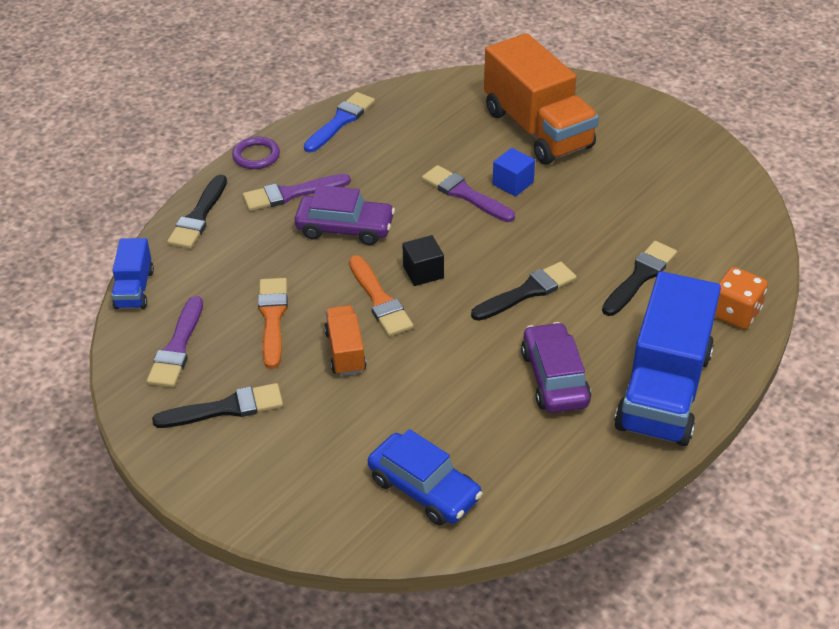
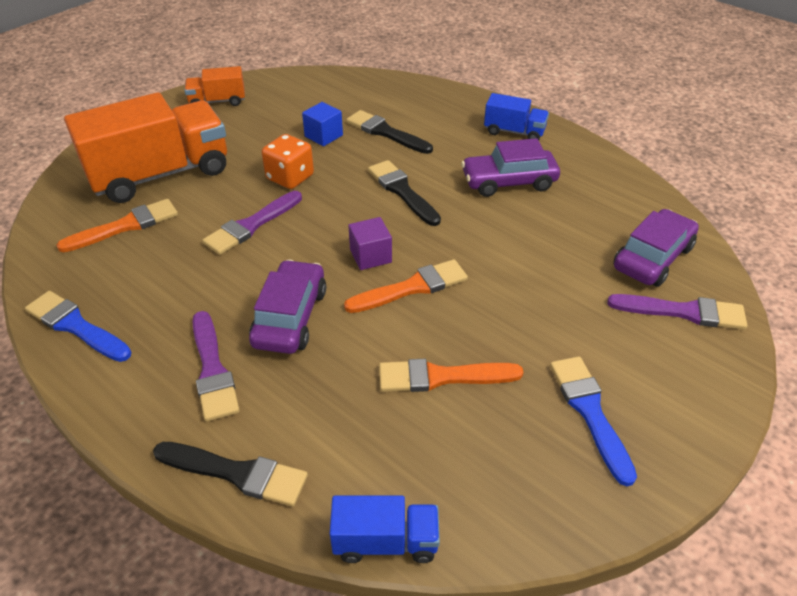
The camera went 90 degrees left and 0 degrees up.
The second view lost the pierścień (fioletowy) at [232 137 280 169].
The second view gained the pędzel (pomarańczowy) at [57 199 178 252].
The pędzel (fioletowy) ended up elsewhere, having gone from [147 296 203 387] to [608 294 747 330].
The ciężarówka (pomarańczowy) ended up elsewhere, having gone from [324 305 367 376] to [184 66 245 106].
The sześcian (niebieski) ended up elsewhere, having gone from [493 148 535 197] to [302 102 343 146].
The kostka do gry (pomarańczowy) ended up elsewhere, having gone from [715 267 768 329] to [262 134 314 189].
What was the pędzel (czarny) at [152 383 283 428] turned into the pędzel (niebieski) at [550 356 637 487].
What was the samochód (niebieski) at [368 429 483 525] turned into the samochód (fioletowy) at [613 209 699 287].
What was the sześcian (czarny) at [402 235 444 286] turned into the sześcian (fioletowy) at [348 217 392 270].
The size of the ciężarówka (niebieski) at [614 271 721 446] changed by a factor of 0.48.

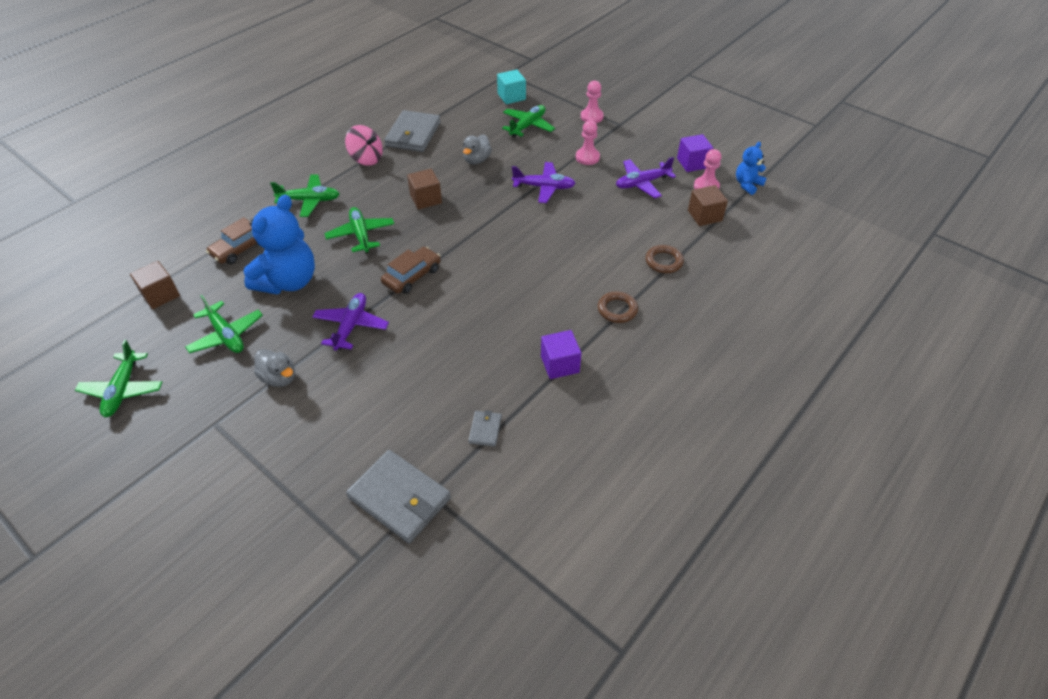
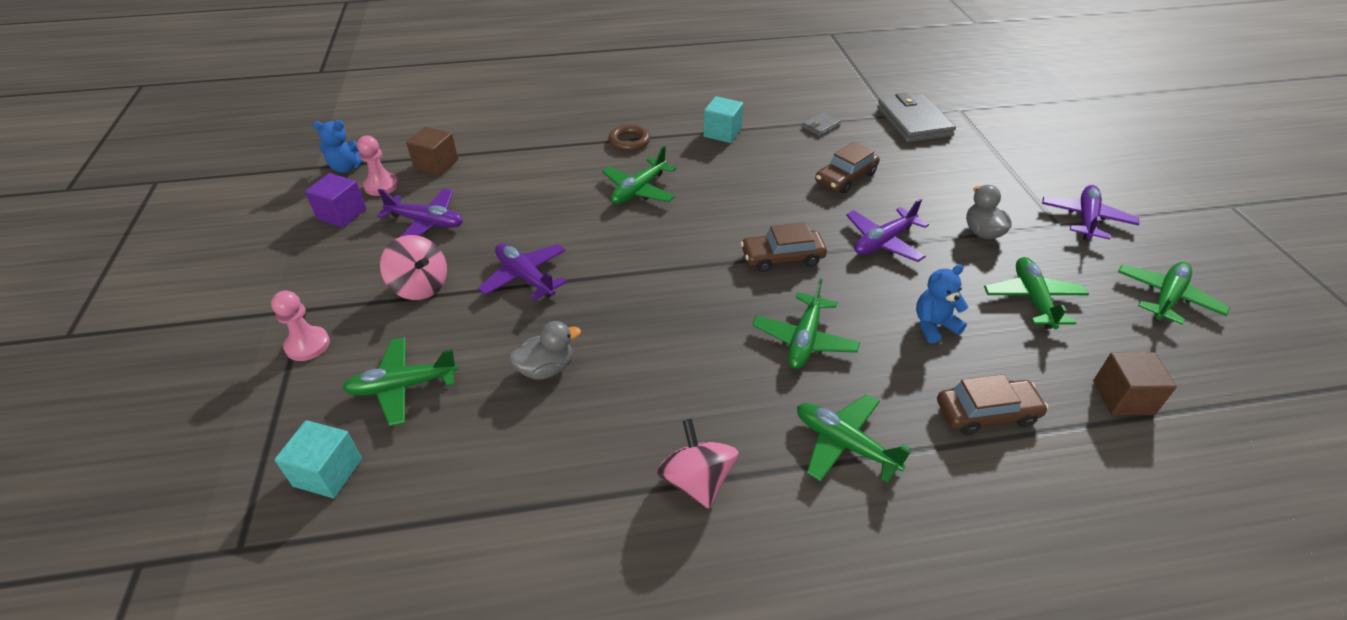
The camera went 140 degrees left and 5 degrees down.
The second view lost the portfel (szary) at [384 110 440 152].
The second view lost the sześcian (brązowy) at [407 169 442 209].
The second view lost the pierścień (brązowy) at [645 245 684 273].
The second view gained the samolot (zielony) at [602 146 676 204].
The second view gained the samochód (brązowy) at [815 142 880 194].
The second view gained the samolot (fioletowy) at [1042 185 1139 241].
Where the pionek (różowy) stood at [576 120 600 165], the bączek (różowy) came to stand at [380 235 447 300].
What was the sześcian (fioletowy) at [541 330 581 379] turned into the sześcian (turkusowy) at [703 96 743 143].
The size of the miś (niebieski) at [243 195 315 294] changed by a factor of 0.51.

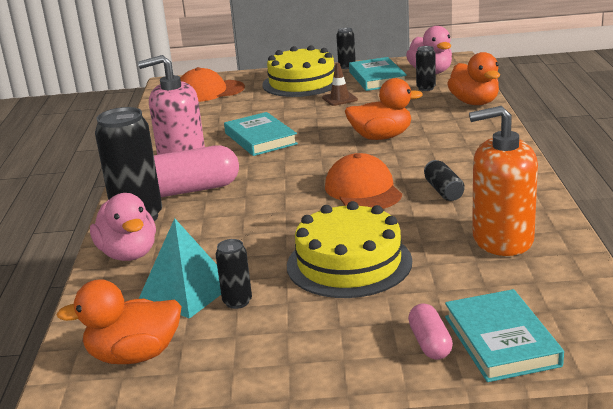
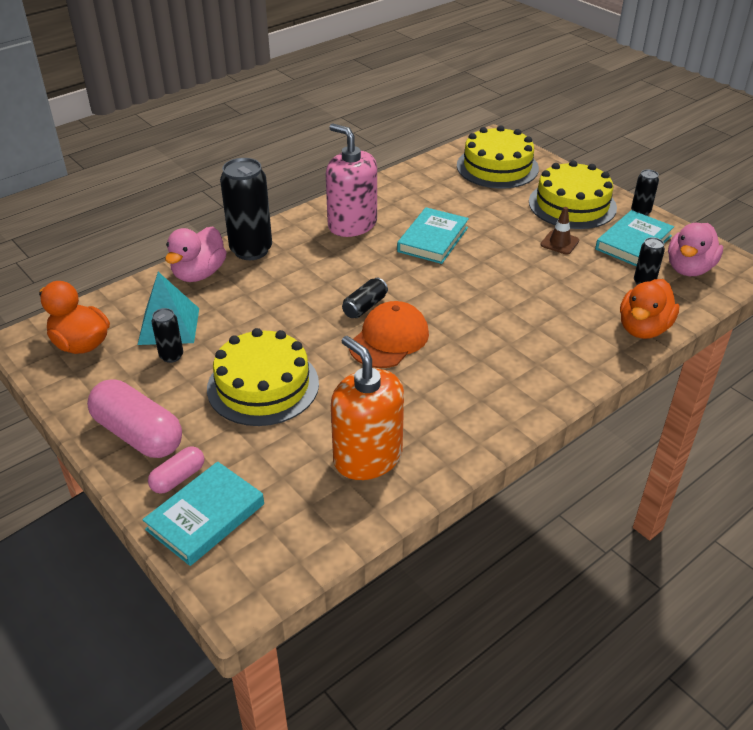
The camera went 50 degrees right and 15 degrees up.
The second view lost the kaczka (pomarańczowy) at [345 78 423 140].
The kapsułka (różowy) ended up elsewhere, having gone from [154 145 239 197] to [87 379 182 458].
The puszka (czarny) ended up elsewhere, having gone from [424 160 465 201] to [342 278 388 318].
Where the czapka (pomarańczowy) stood at [180 67 245 102], the tort (żółty) came to stand at [457 125 539 189].

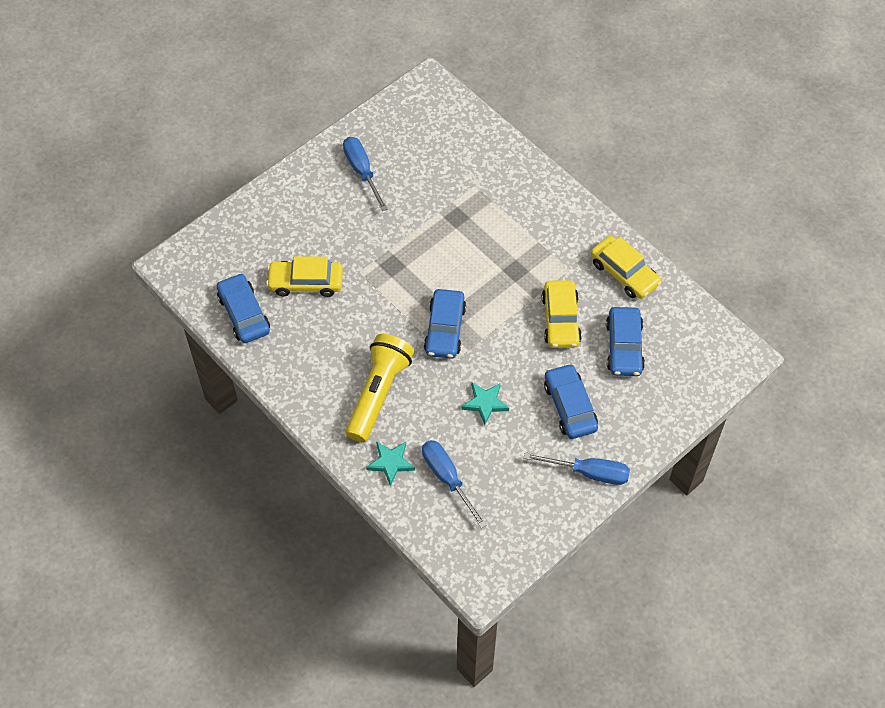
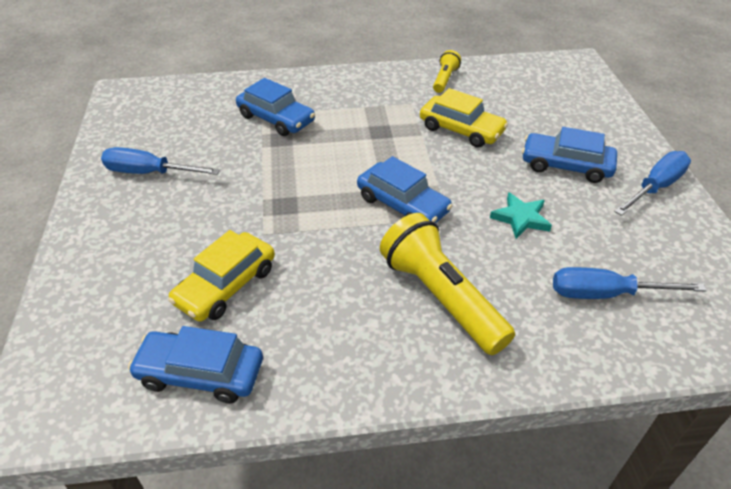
The camera went 55 degrees left and 15 degrees down.
The second view lost the gwiazda (turkusowy) at [366 442 415 486].
The samochód (niebieski) ended up elsewhere, having gone from [606 307 645 376] to [236 78 315 136].
Where the samochód (żółty) stood at [591 236 661 299], the latarka (żółty) came to stand at [433 50 461 93].

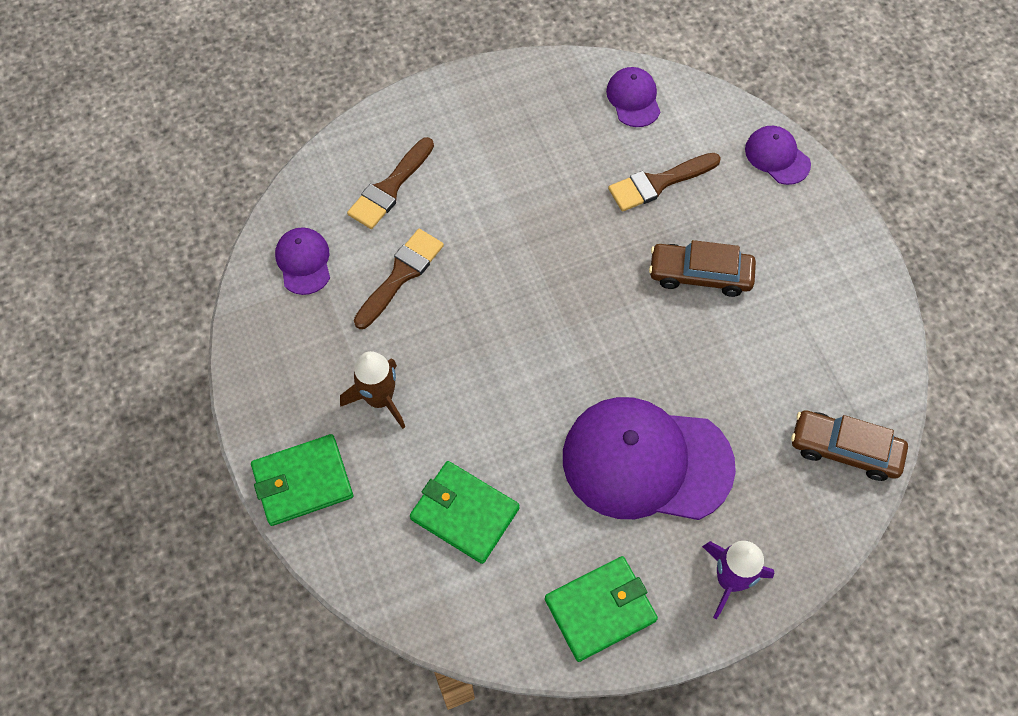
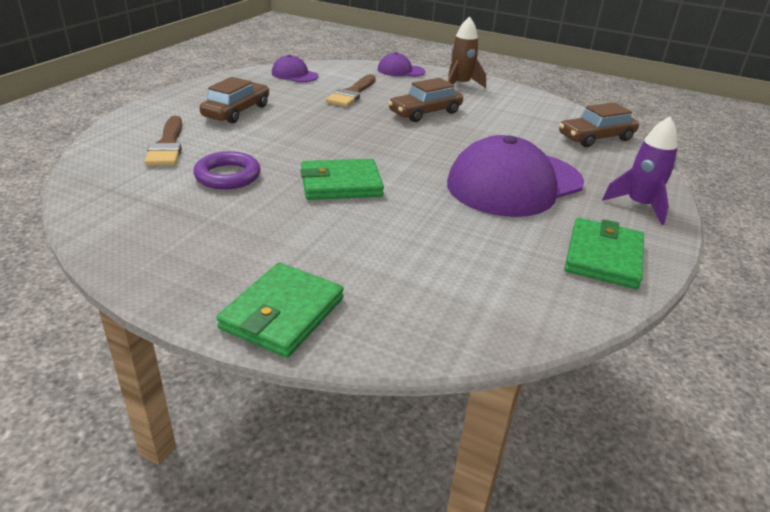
The camera went 45 degrees left and 30 degrees down.
The second view lost the czapka (fioletowy) at [275 227 330 295].
The second view gained the samochód (brązowy) at [200 77 269 123].
The rakieta (brązowy) ended up elsewhere, having gone from [340 351 405 429] to [448 16 486 88].
The portfel (zielony) ended up elsewhere, having gone from [410 461 520 564] to [300 159 384 200].
Where the pędzel (brązowy) stood at [354 229 444 329], the pierścień (fioletowy) came to stand at [193 151 261 190].

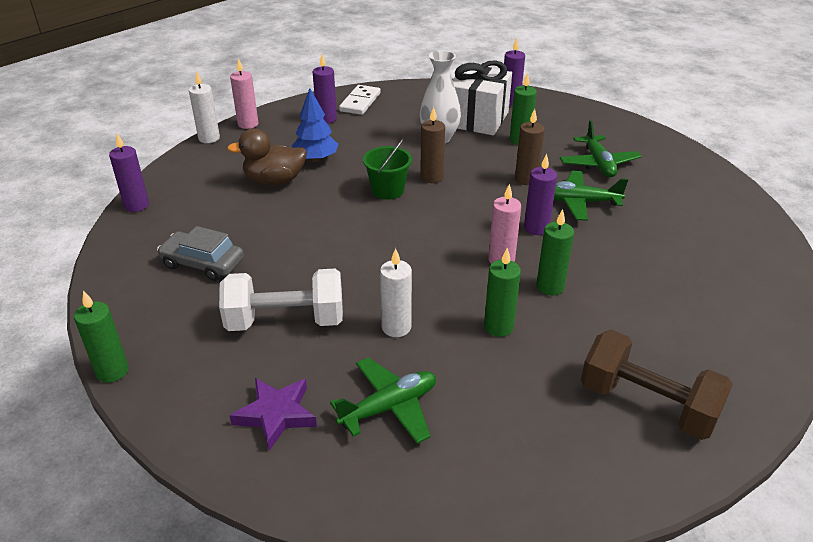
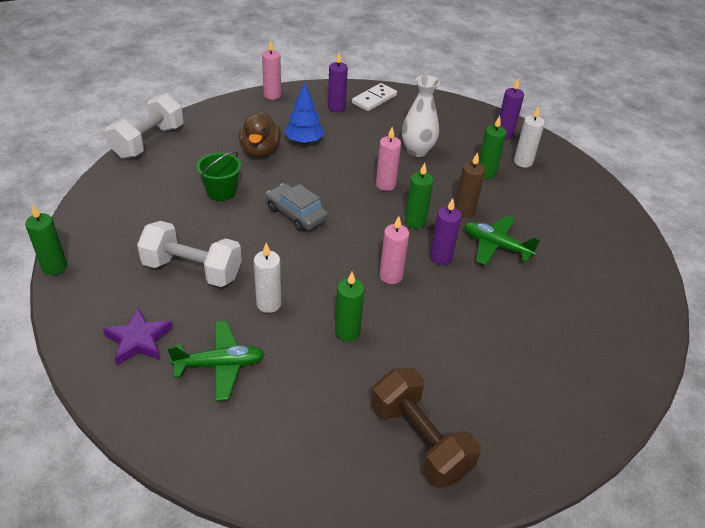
The camera went 20 degrees right and 5 degrees up.
The second view lost the prezent (biały) at [453 60 512 135].
The second view lost the samolot (zielony) at [560 120 642 177].
The samochód (szary) ended up elsewhere, having gone from [157 226 244 281] to [266 183 328 232].
The świeca (biały) ended up elsewhere, having gone from [189 71 220 143] to [514 106 545 168].
The wiadro (zielony) ended up elsewhere, having gone from [363 138 412 200] to [196 151 241 201].
The świeca (zielony) ended up elsewhere, having gone from [536 209 574 295] to [405 163 434 229].
Where the świeca (fioletowy) stood at [109 133 149 212], the hantel (biały) came to stand at [105 93 184 159].
What was the świeca (brązowy) at [420 107 445 183] turned into the świeca (różowy) at [376 127 401 191].
The kaczka (brązowy) at [227 128 307 185] ended up facing another way, 105 degrees counterclockwise from before.

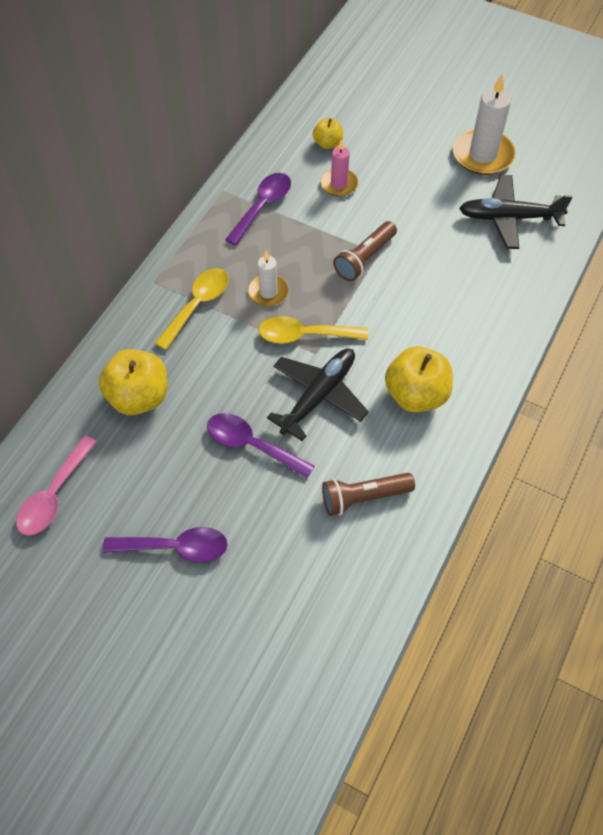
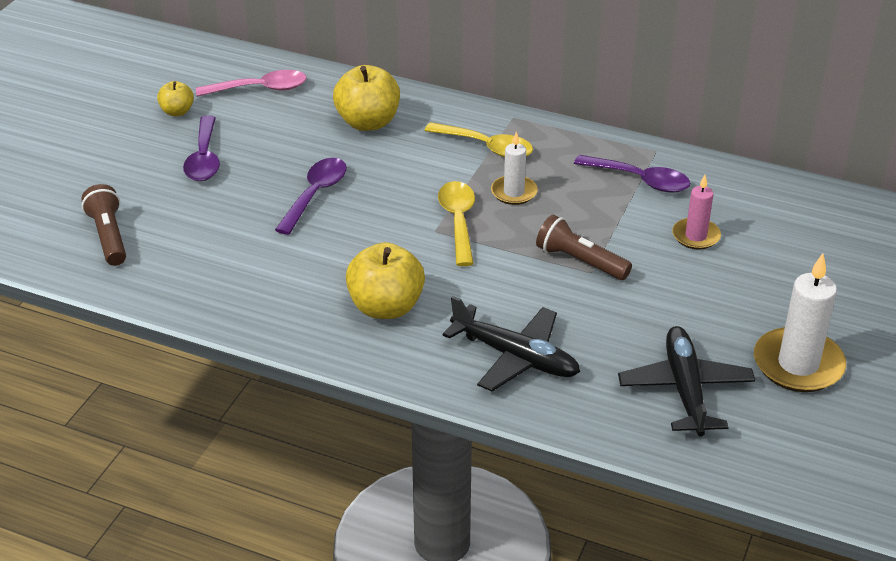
The camera went 85 degrees right and 20 degrees down.
The samolot (czarny) ended up elsewhere, having gone from [267 348 369 441] to [443 296 580 391].
The jabłko (żółty) ended up elsewhere, having gone from [313 118 343 149] to [157 81 194 116].
The latarka (brązowy) ended up elsewhere, having gone from [322 473 415 516] to [81 184 126 266].
The łyżka (różowy) at [16 435 97 536] ended up facing another way, 150 degrees clockwise from before.

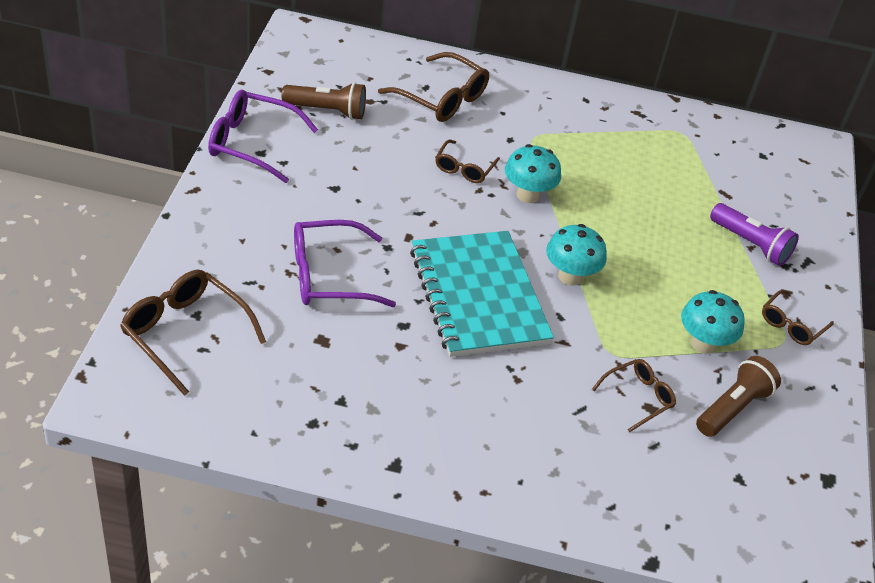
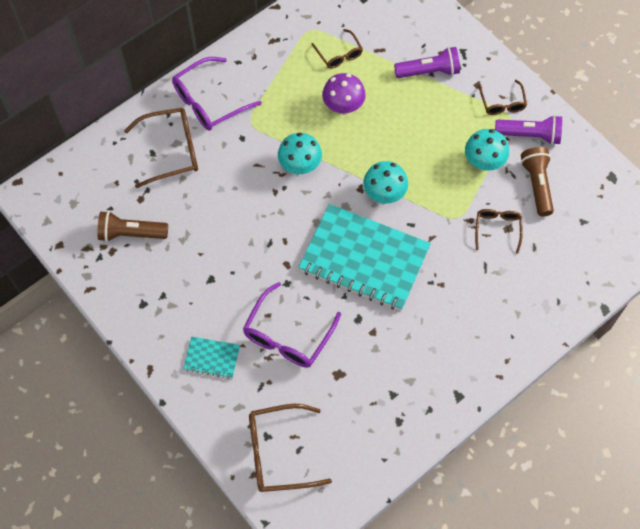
The camera went 45 degrees left and 20 degrees up.
The second view gained the zeszyt (turkusowy) at [183 336 240 379].
The second view gained the grzyb (fioletowy) at [322 73 366 115].
The second view gained the latarka (fioletowy) at [495 115 562 145].
The okulary (fioletowy) ended up elsewhere, having gone from [208 90 318 183] to [172 57 262 131].
The okulary (brązowy) ended up elsewhere, having gone from [435 139 500 183] to [311 29 363 69].
The latarka (brązowy) at [282 82 366 120] ended up facing another way, 135 degrees counterclockwise from before.

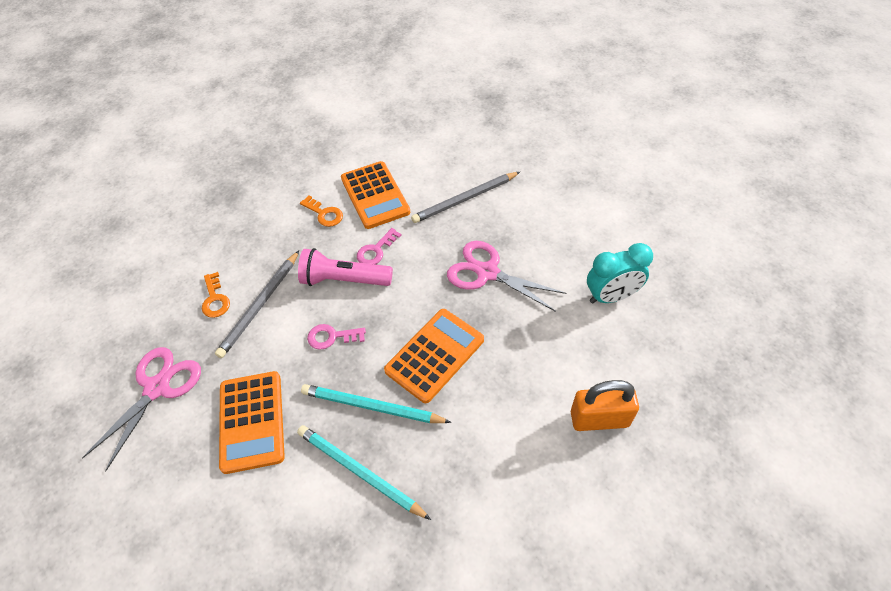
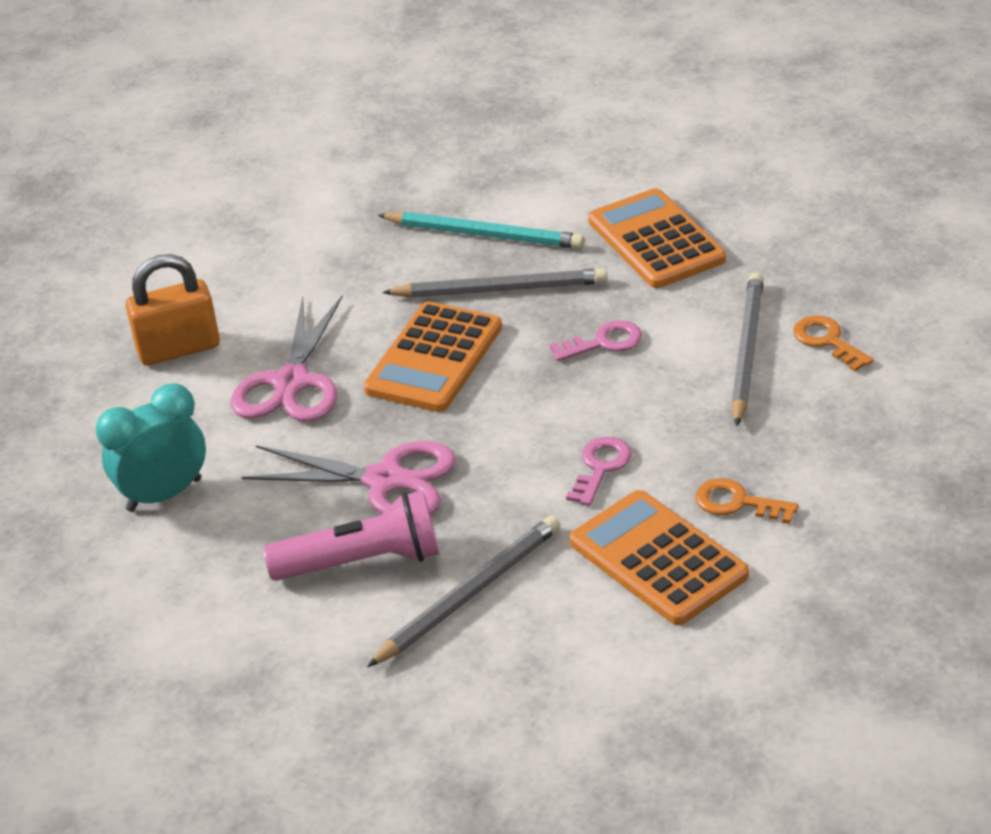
The camera went 165 degrees right and 15 degrees down.
The nożyczki (różowy) ended up elsewhere, having gone from [82 347 201 471] to [231 296 343 422].
The latarka (różowy) ended up elsewhere, having gone from [298 248 393 286] to [263 490 439 581].
What was the ołówek (turkusowy) at [301 384 451 423] turned into the ołówek (szary) at [382 268 607 298].

